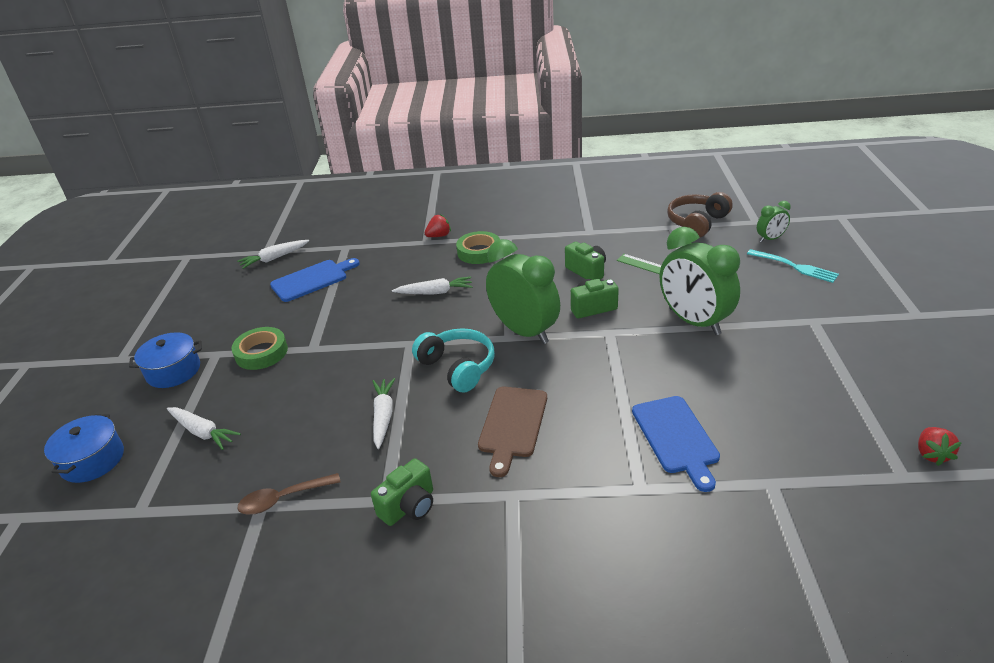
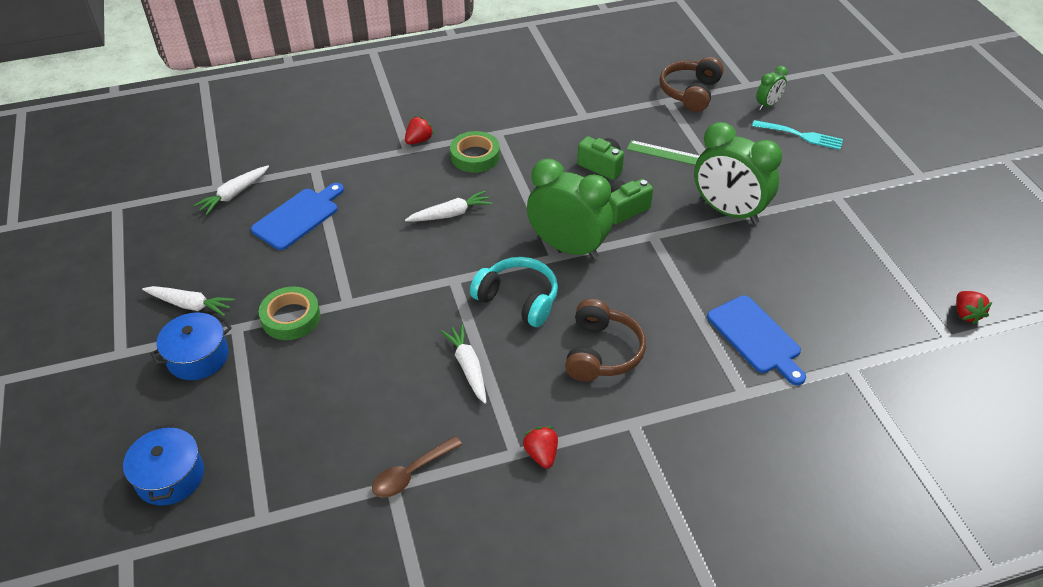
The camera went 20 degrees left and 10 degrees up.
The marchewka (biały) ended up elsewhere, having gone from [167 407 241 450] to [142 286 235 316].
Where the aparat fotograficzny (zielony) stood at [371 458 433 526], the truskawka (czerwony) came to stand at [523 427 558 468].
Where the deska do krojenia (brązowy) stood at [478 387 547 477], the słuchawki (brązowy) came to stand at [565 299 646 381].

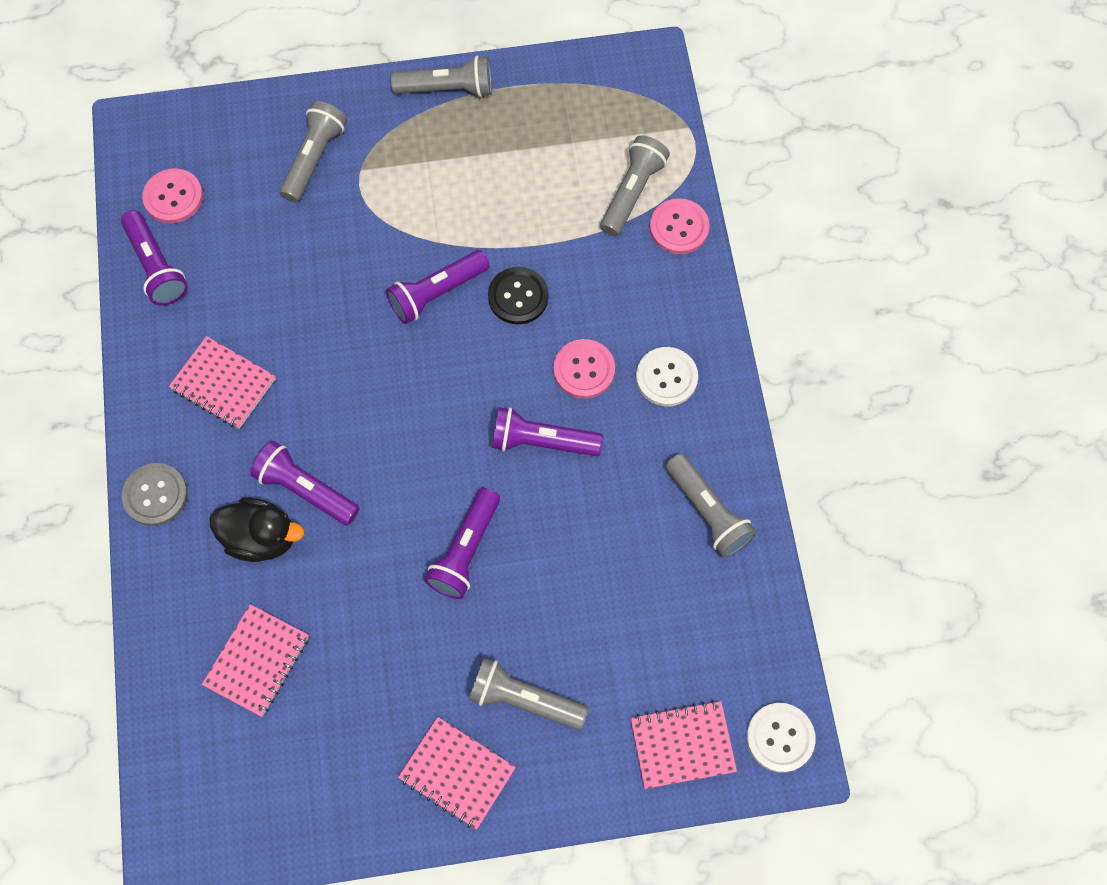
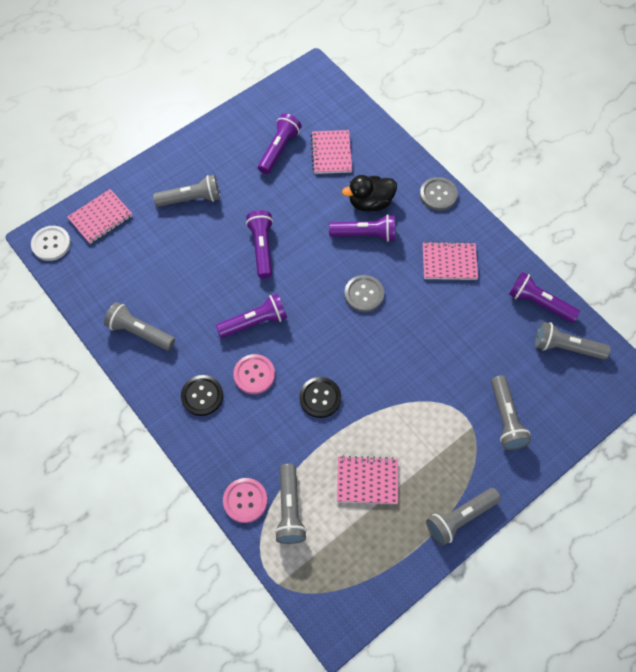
The camera went 150 degrees right and 5 degrees down.
The second view gained the guzik (szary) at [344 275 384 312].
The latarka (fioletowy) ended up elsewhere, having gone from [386 250 490 324] to [258 113 302 174].
The zeszyt (różowy) ended up elsewhere, having gone from [398 717 516 830] to [337 455 398 504].
Where the guzik (różowy) stood at [142 168 203 223], the latarka (szary) came to stand at [535 322 611 360].
What was the guzik (biały) at [636 347 698 407] turned into the guzik (czarny) at [181 375 223 416].

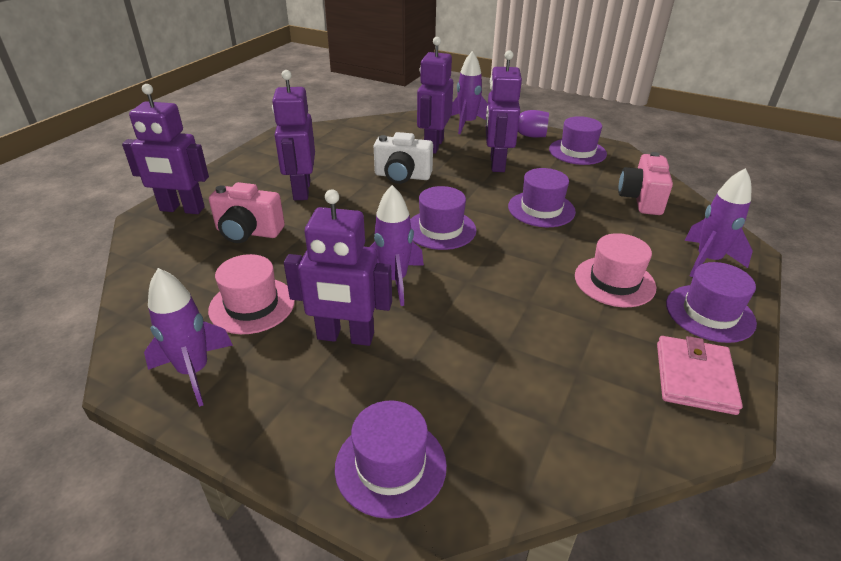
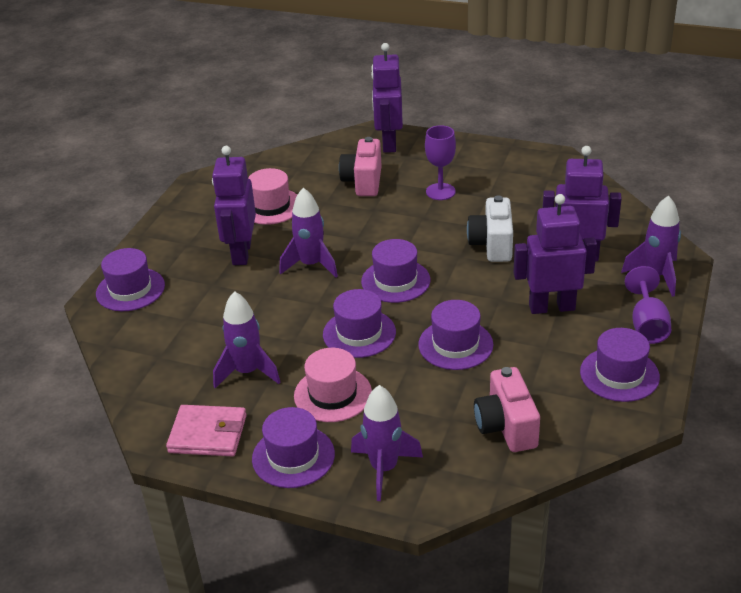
The camera went 85 degrees right and 0 degrees up.
The second view gained the kapelusz (fioletowy) at [323 289 396 358].
The rakieta (fioletowy) ended up elsewhere, having gone from [144 268 233 407] to [213 291 280 388].
Where the robot (fioletowy) stood at [272 70 315 200], the kielich (fioletowy) came to stand at [425 125 456 200].
The aparat fotograficzny (różowy) at [618 152 673 215] ended up facing another way, 105 degrees counterclockwise from before.

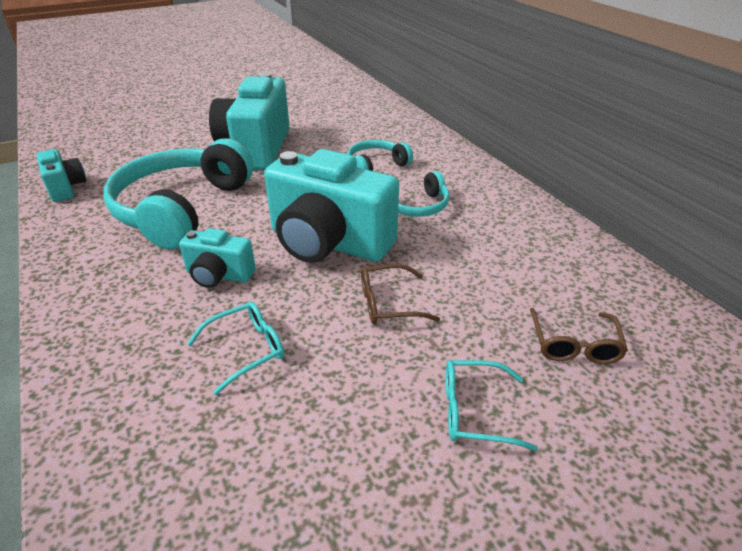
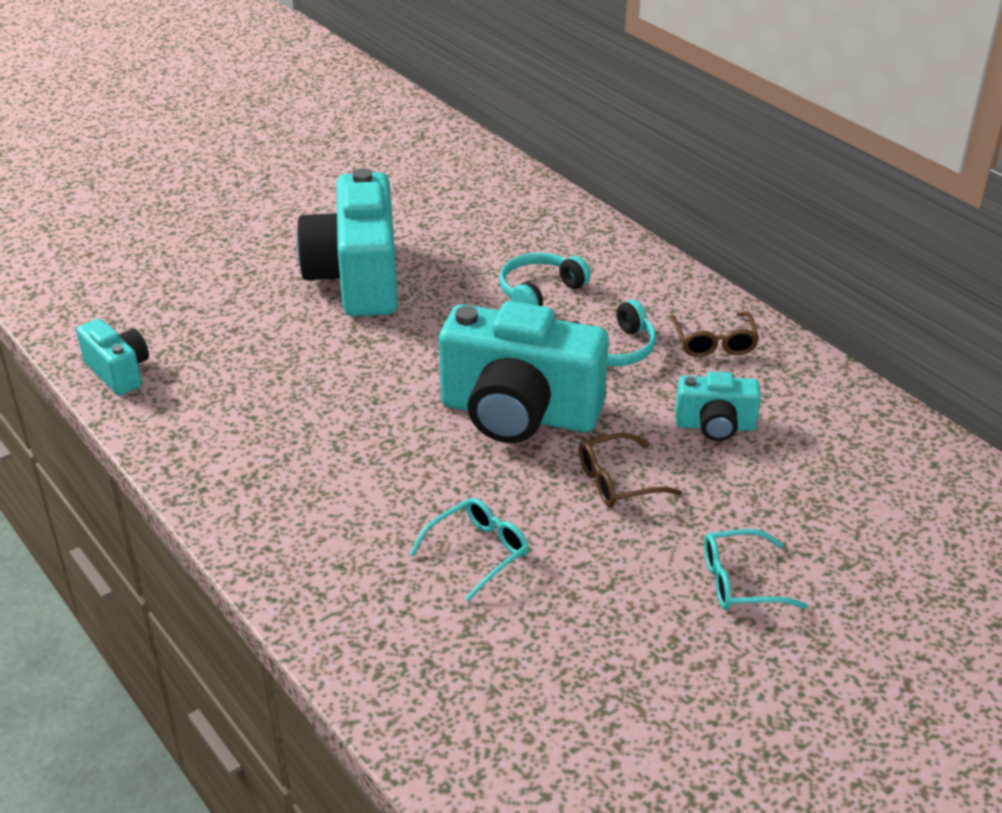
The camera went 10 degrees left and 0 degrees up.
The second view lost the słuchawki (turkusowy) at [104 139 253 250].
The aparat fotograficzny (turkusowy) ended up elsewhere, having gone from [179 228 256 288] to [675 372 761 441].
The okulary (brązowy) ended up elsewhere, having gone from [530 308 628 364] to [671 312 759 357].

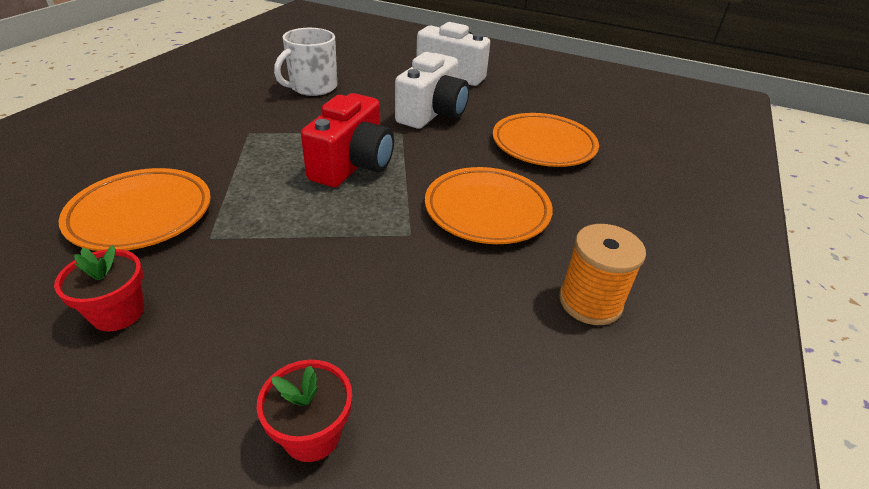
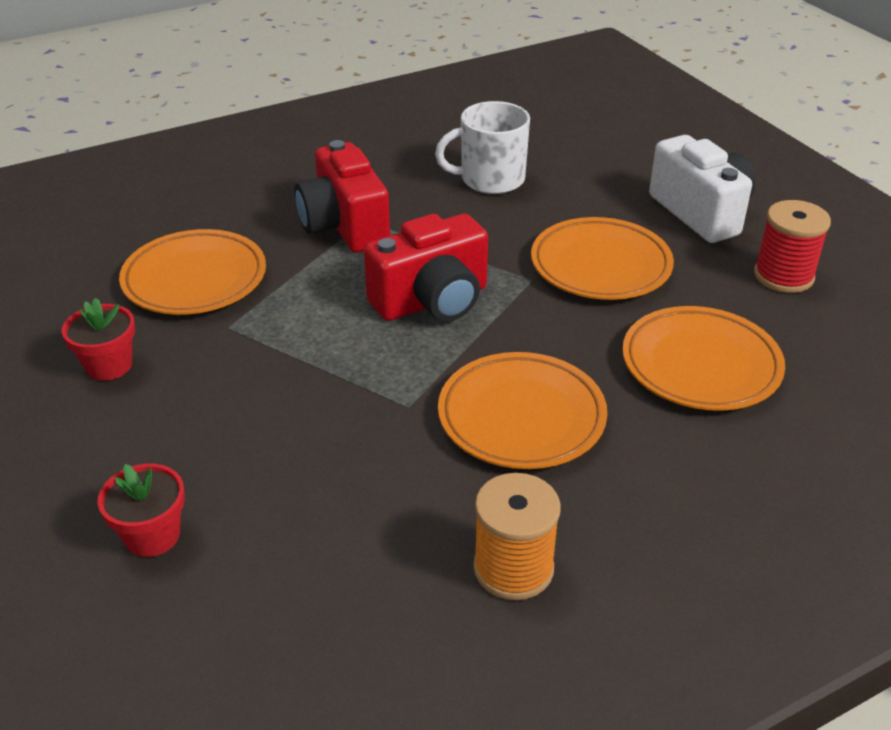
The camera went 40 degrees right and 0 degrees up.
The second view gained the aparat fotograficzny (czerwony) at [294 140 390 253].
The second view gained the szpulka (czerwony) at [754 200 831 293].
Where the aparat fotograficzny (biały) stood at [395 52 469 129], the talerz (pomarańczowy) came to stand at [531 217 674 300].

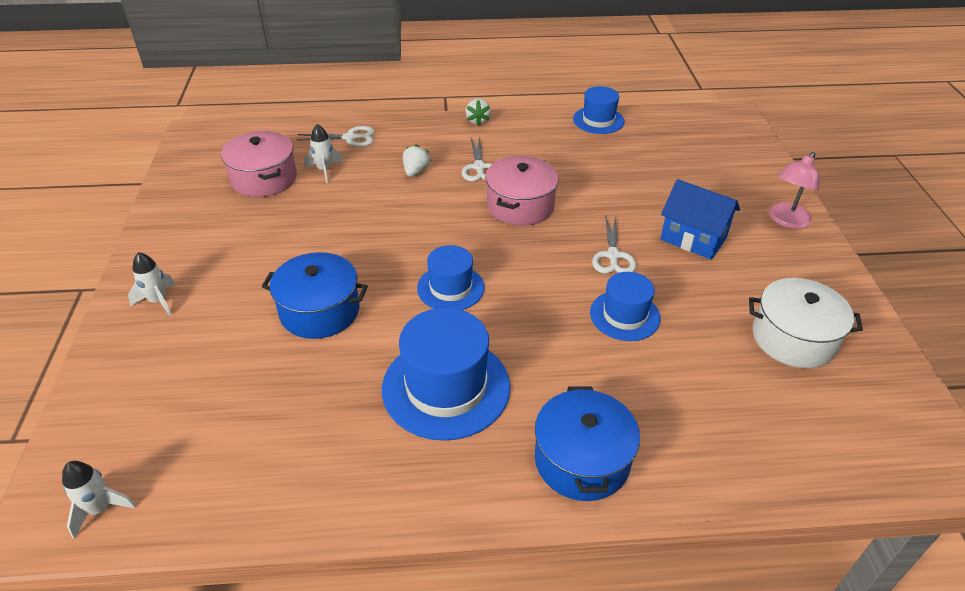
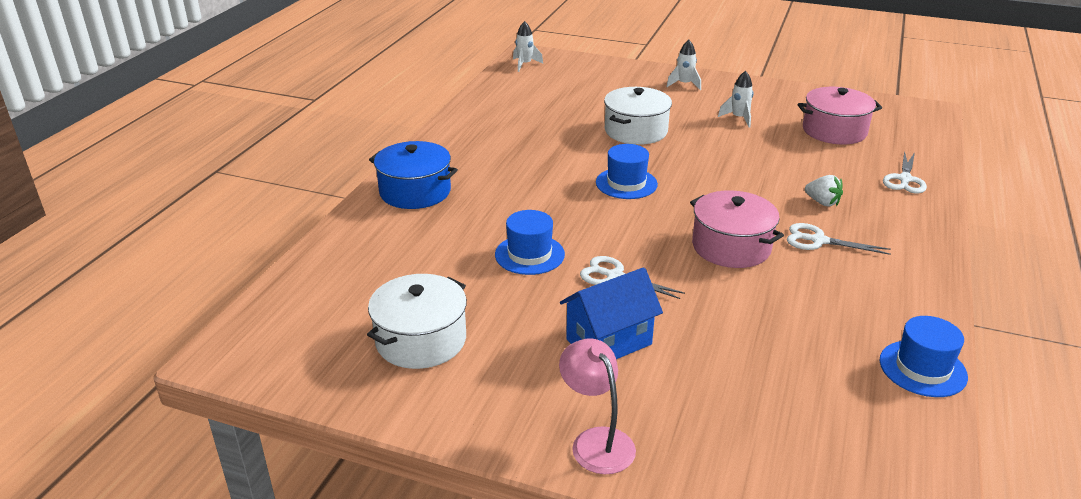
The camera went 115 degrees right and 10 degrees down.
The second view lost the kapelusz (niebieski) at [382 308 510 441].
The second view lost the truskawka (biały) at [465 99 491 126].
The rakieta (biały) ended up elsewhere, having gone from [305 124 344 183] to [718 71 753 127].
What was the garnek (niebieski) at [262 252 368 339] turned into the garnek (biały) at [604 87 672 145].

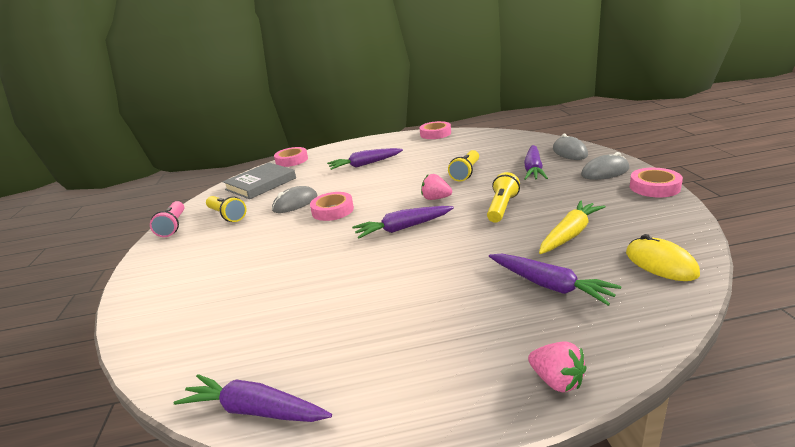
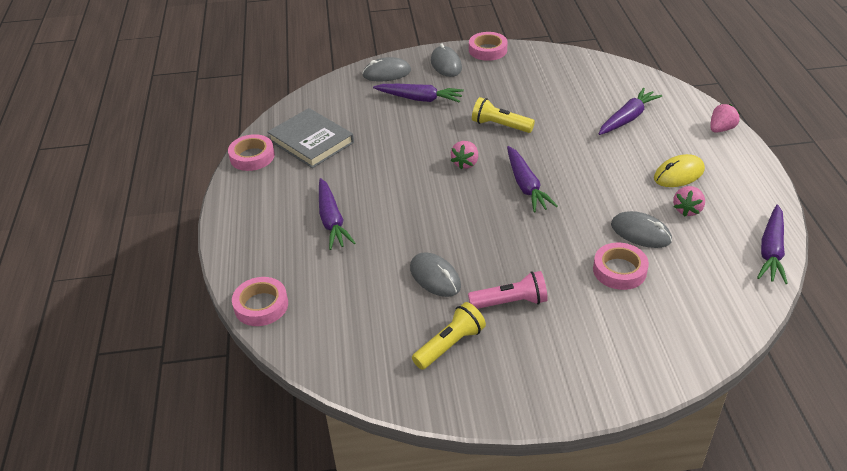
The camera went 90 degrees left and 15 degrees up.
The second view lost the latarka (żółty) at [448 150 479 182].
The second view lost the marchewka (żółty) at [539 200 606 254].
The second view gained the myszka (szary) at [611 211 672 248].
The second view gained the truskawka (różowy) at [673 186 705 217].
The latarka (różowy) ended up elsewhere, having gone from [150 201 184 237] to [468 271 548 309].
The książka (szary) ended up elsewhere, having gone from [223 162 296 199] to [267 108 354 168].
The taśma klejąca (różowy) ended up elsewhere, having gone from [310 192 354 221] to [593 243 649 290].
The myszka (żółty) ended up elsewhere, having gone from [626 234 700 281] to [654 154 705 187].

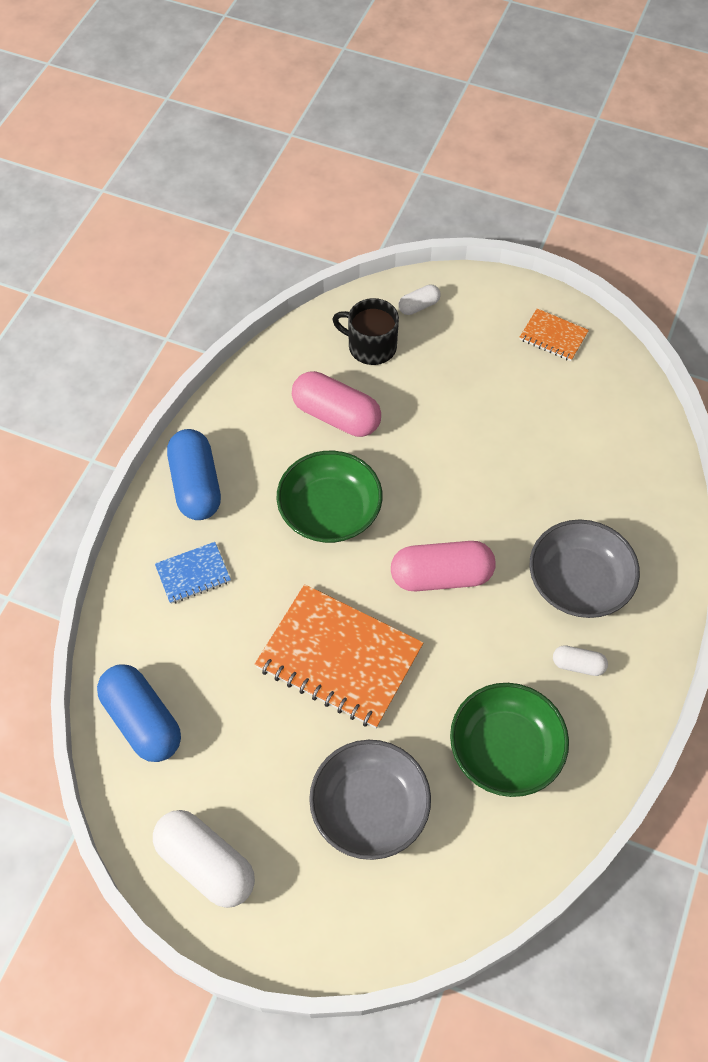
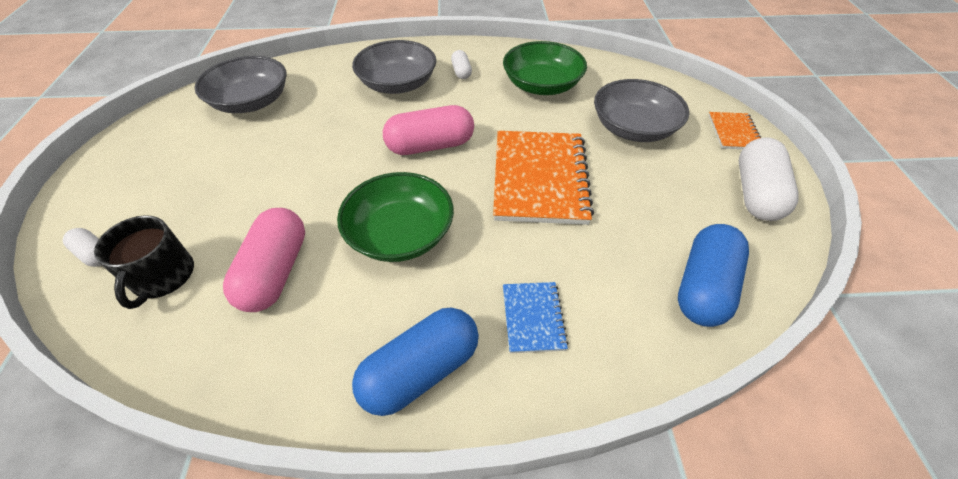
The camera went 115 degrees left and 10 degrees down.
The second view gained the miska (szary) at [195 56 286 113].
The zeszyt (pomarańczowy) ended up elsewhere, having gone from [520 309 589 361] to [709 112 761 149].
The zeszyt (niebieski) at [155 542 231 604] ended up facing another way, 45 degrees clockwise from before.
The kapsułka (różowy) at [391 541 496 591] ended up facing another way, 75 degrees counterclockwise from before.

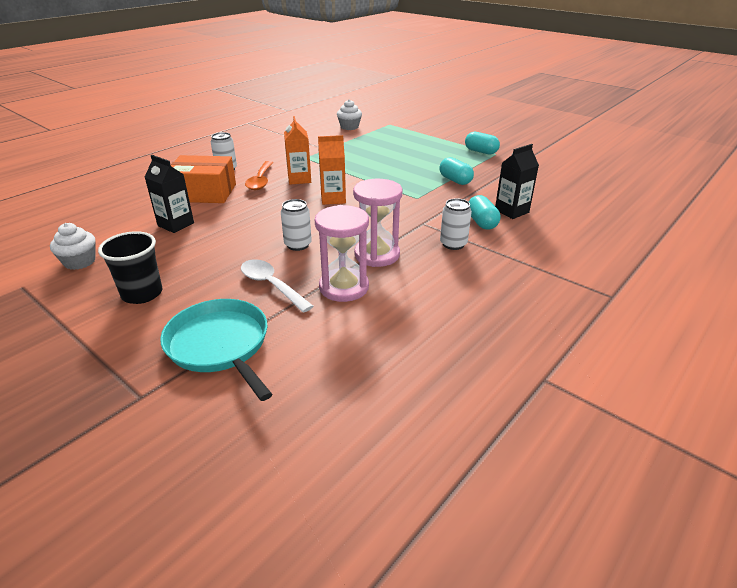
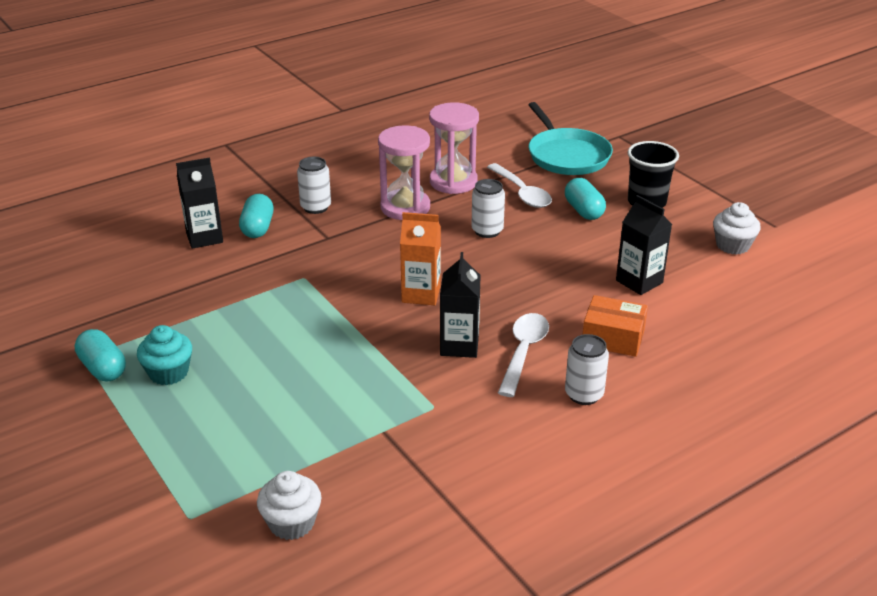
The camera went 165 degrees left and 0 degrees up.
The second view gained the muffinka (turkusowy) at [137 325 192 385].
The kapsułka (turkusowy) ended up elsewhere, having gone from [439 157 474 185] to [565 178 606 220].
What was the łyżka (pomarańczowy) at [245 161 273 190] turned into the łyżka (biały) at [498 313 549 397].
What was the karton mleka (pomarańczowy) at [284 116 311 185] turned into the karton mleka (czarny) at [440 252 481 358].
The size of the pudełko (pomarańczowy) at [171 155 236 203] changed by a factor of 0.66.

